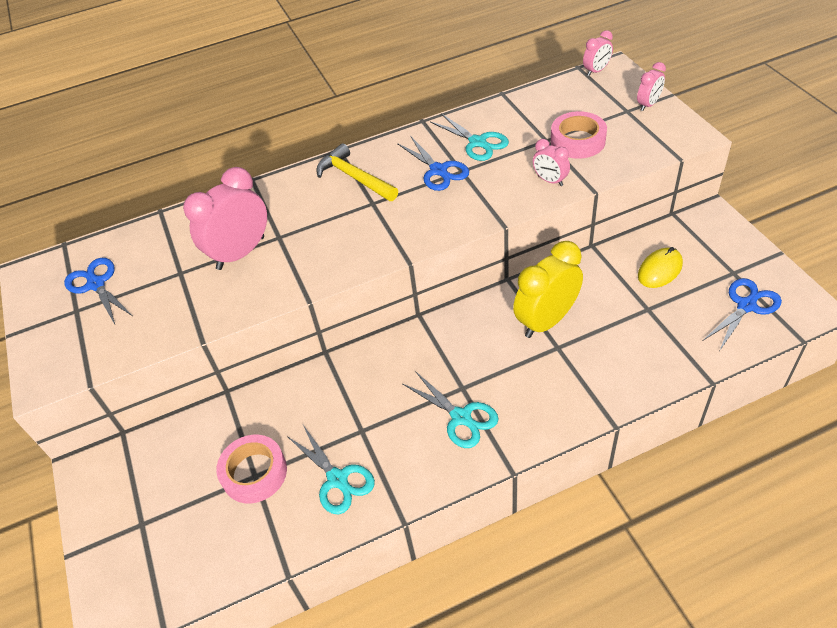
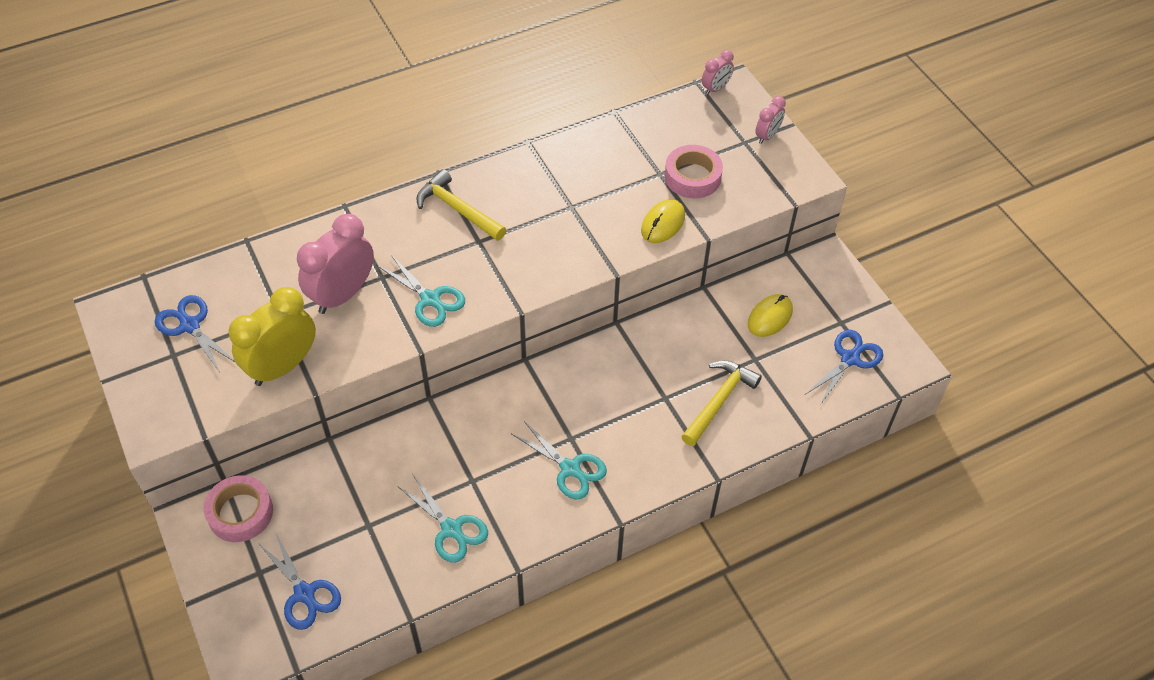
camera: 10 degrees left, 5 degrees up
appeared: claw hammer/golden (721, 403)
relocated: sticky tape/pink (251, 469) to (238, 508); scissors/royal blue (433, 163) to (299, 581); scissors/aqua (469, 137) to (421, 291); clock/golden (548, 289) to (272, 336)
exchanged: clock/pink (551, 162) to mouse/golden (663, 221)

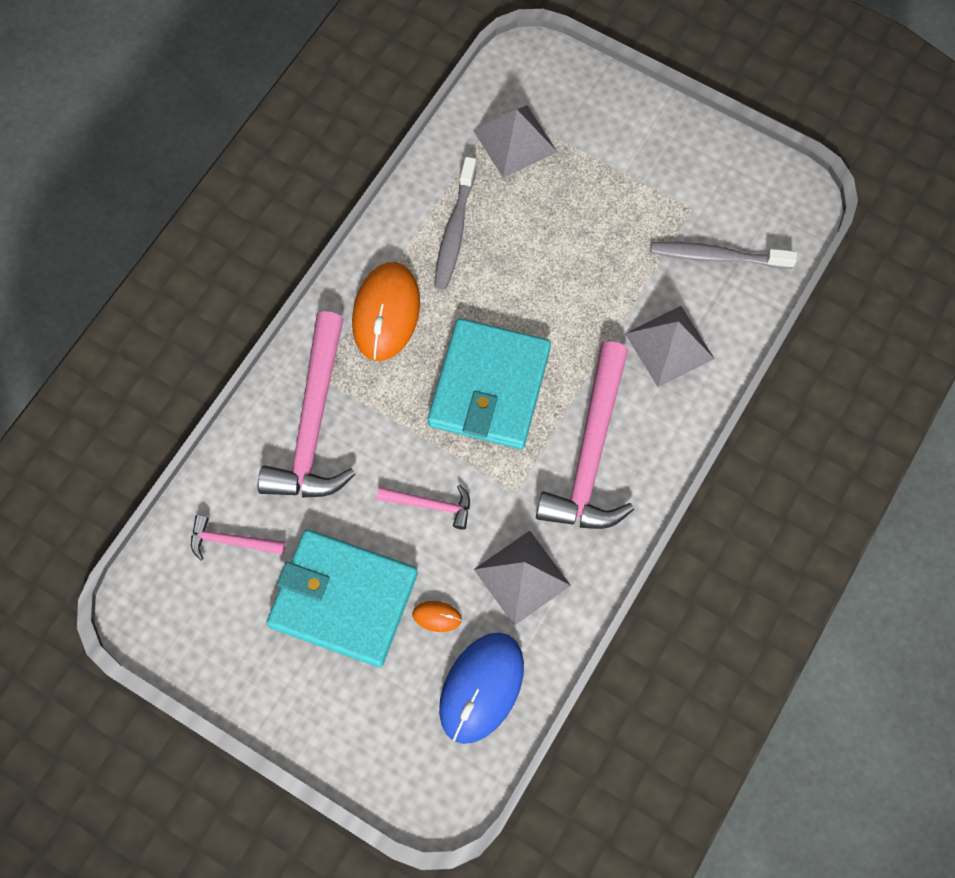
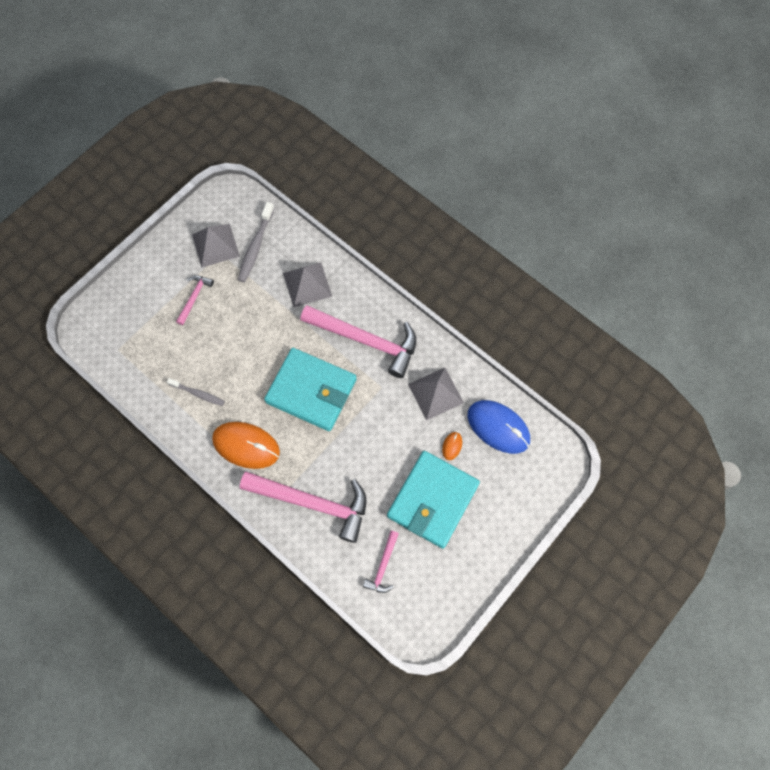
camera: 80 degrees left, 0 degrees up
relocated: claw hammer/pink (423, 507) to (195, 300); pyramid shape/grey (515, 141) to (216, 246)
size: toothbrush/grey (455, 223) = (196, 392) x0.65

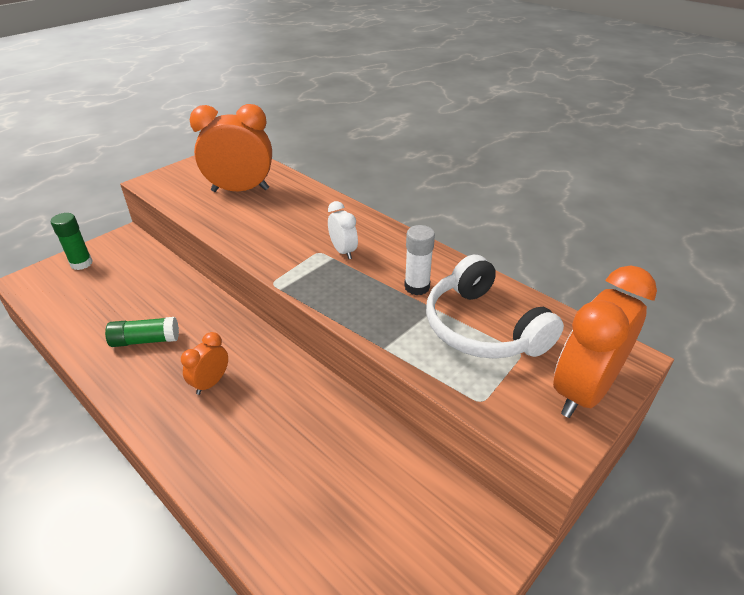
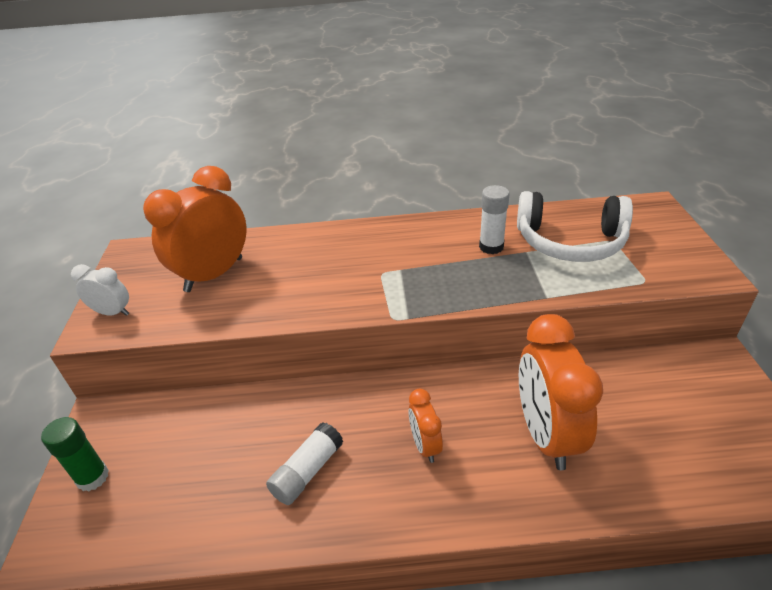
camera: 45 degrees left, 0 degrees up
relocated: clock/white (343, 230) to (100, 290); clock/bright orange (605, 341) to (561, 392)
colour: stick of glue/leaf-green (142, 332) to stick of glue/white (305, 463)

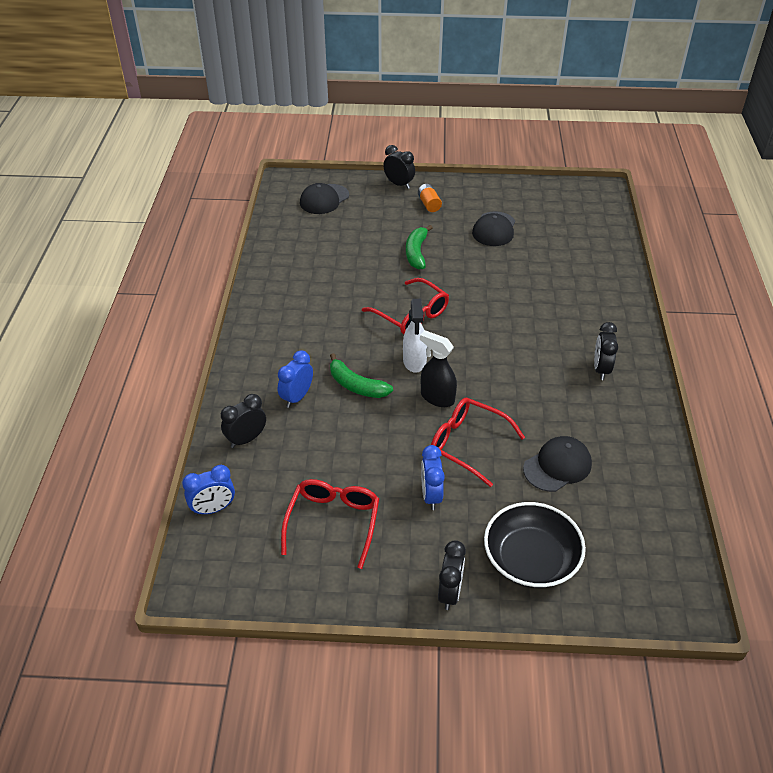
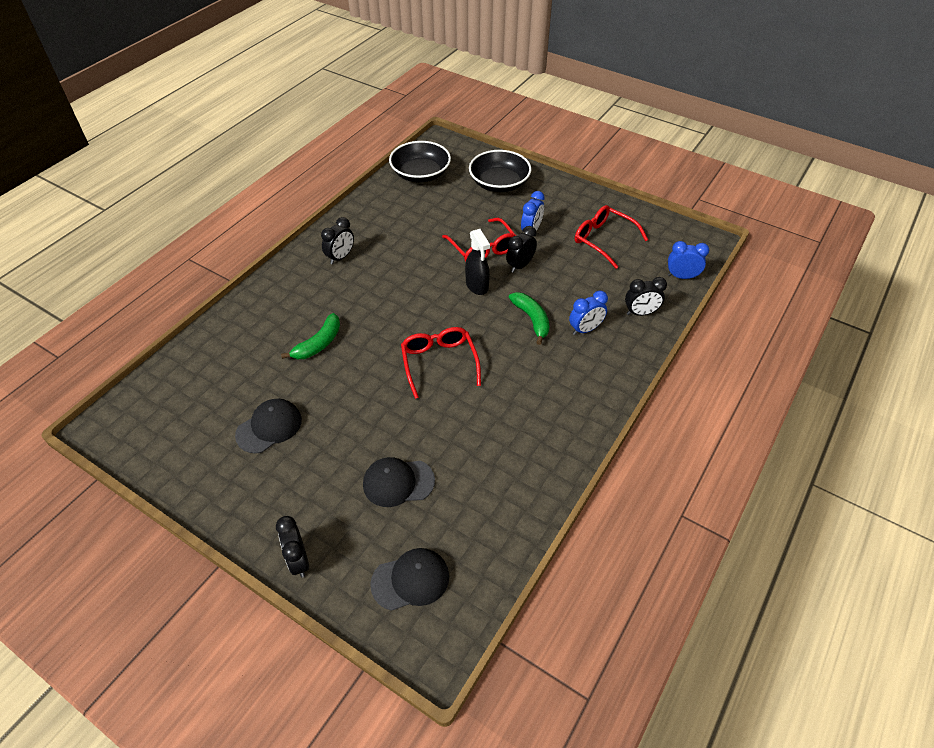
camera: 150 degrees left, 5 degrees up
missing: spray cleaner/white (415, 336); AA battery/bright orange (430, 198)
appeared: deep dish/jet-black (420, 161)
relocated: toy banana/leaf-green (419, 247) to (310, 336); clock/jet-black (452, 575) to (521, 249); peaked cap/jet-black (557, 464) to (399, 482)
spun: glasses/red (330, 524) = (611, 237) 90 degrees clockwise

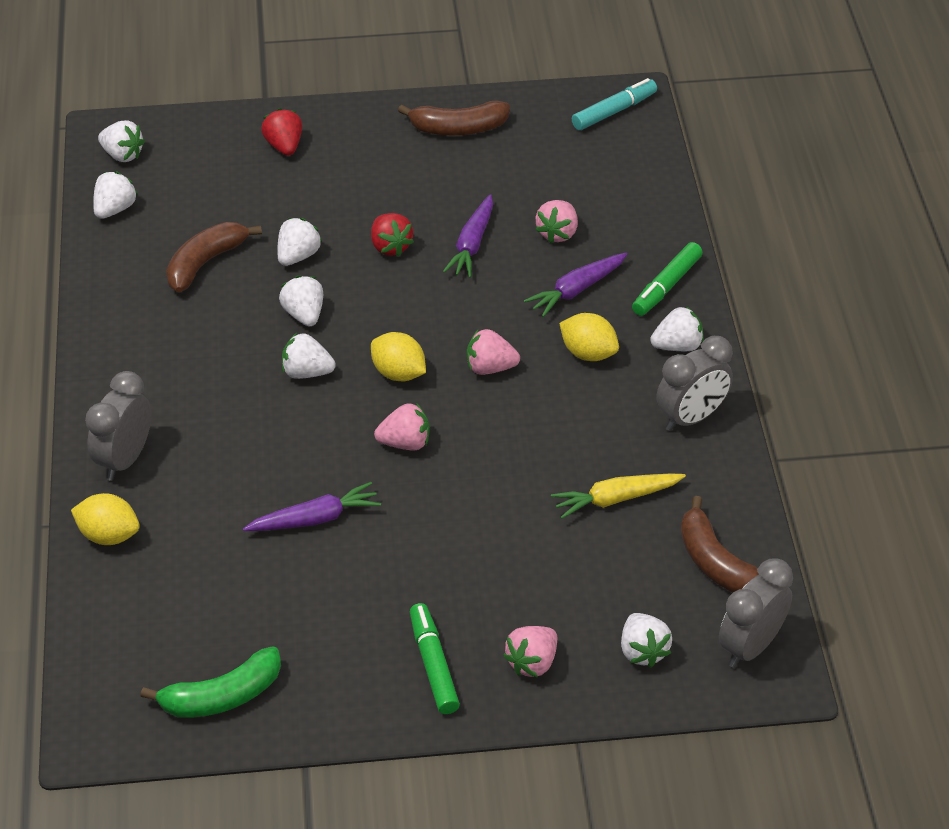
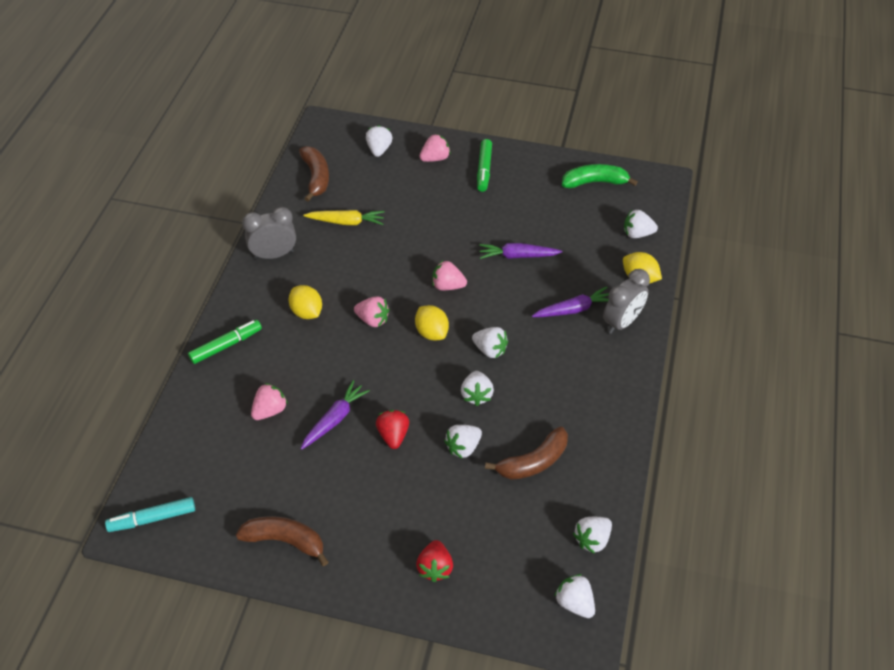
camera: 160 degrees left, 5 degrees up
missing: clock/grey (756, 613)
relocated: root vegetable/purple (576, 284) to (570, 301); strawberry/white (677, 328) to (641, 224)

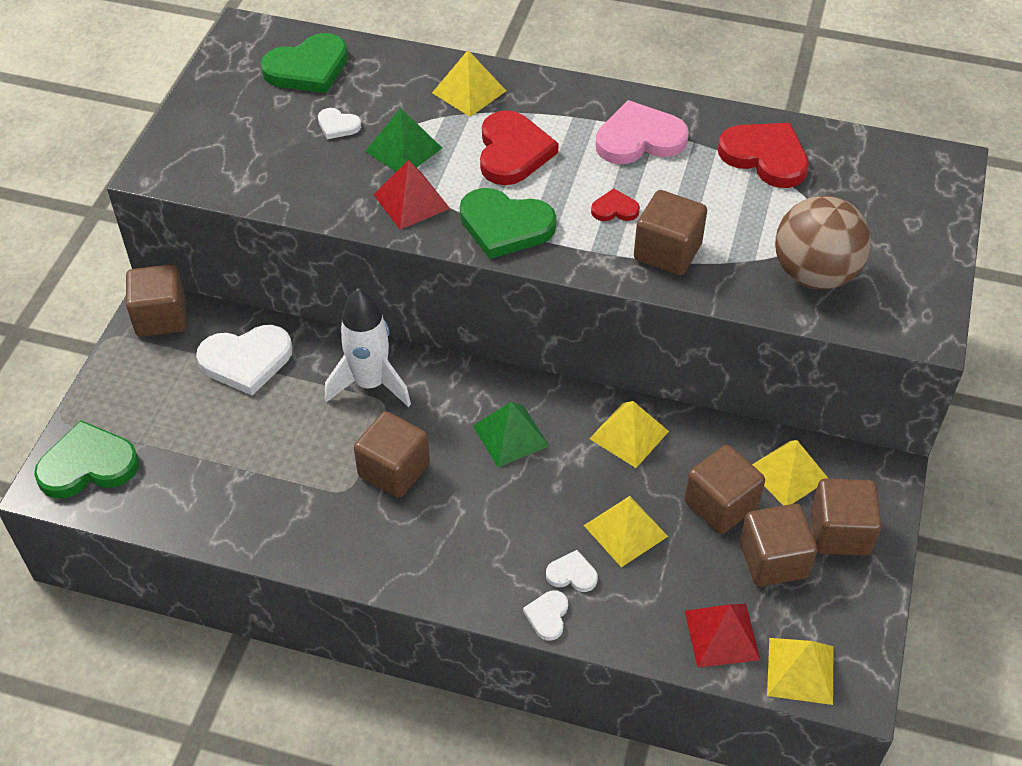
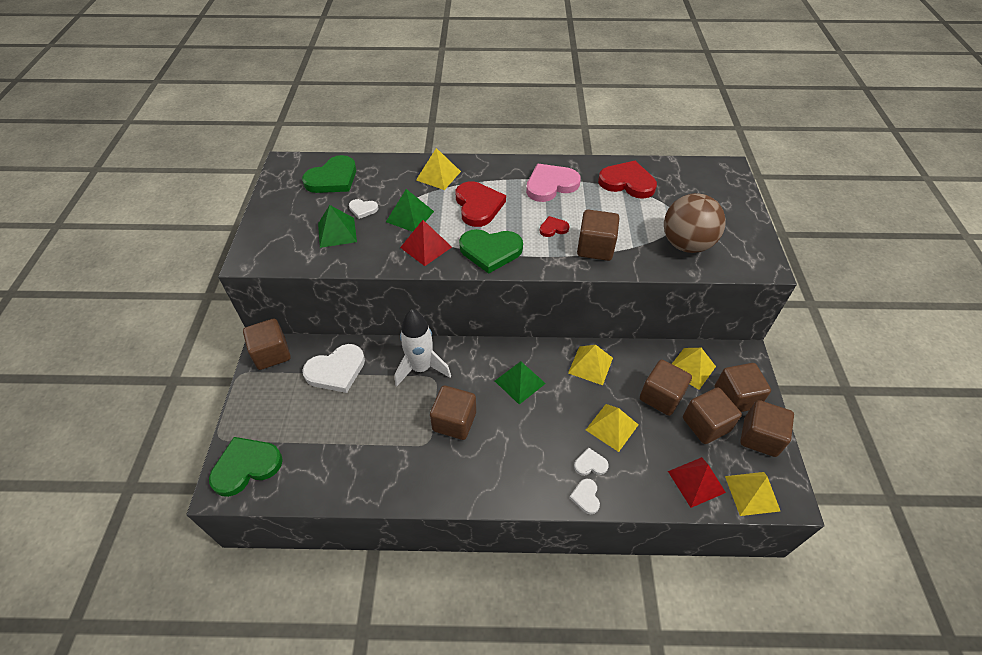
camera: 15 degrees left, 0 degrees up
appeared: pyramid shape/leaf-green (337, 226); block/brown (767, 428)

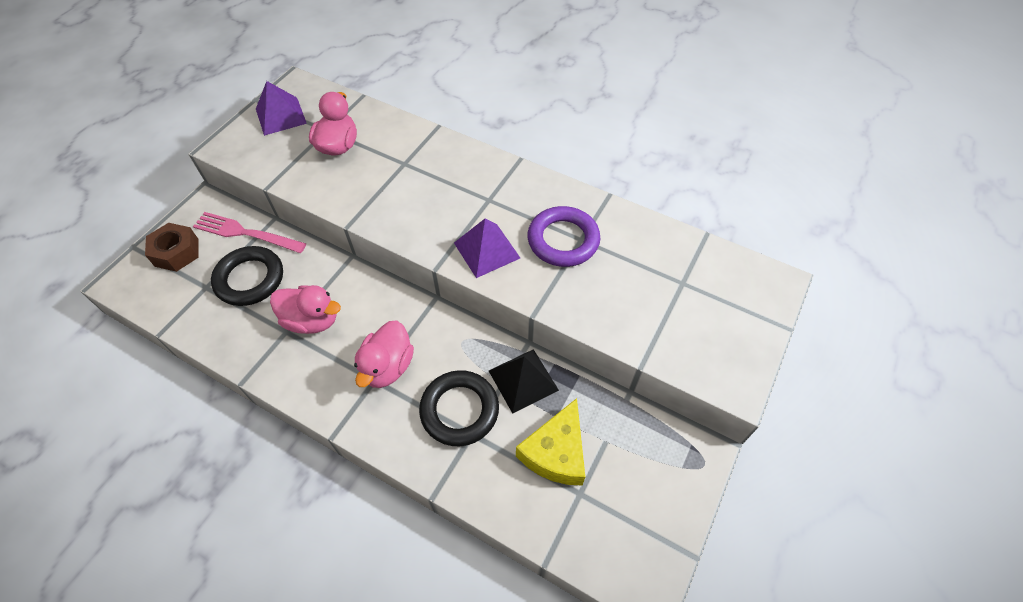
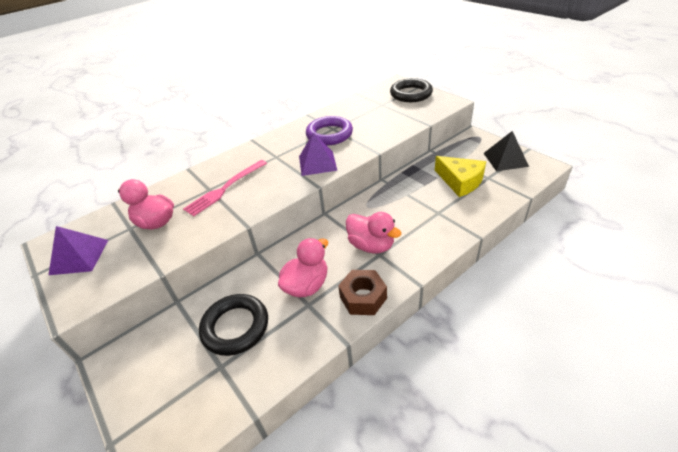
camera: 65 degrees left, 15 degrees down
relocated: nut/brown (172, 247) to (362, 292); dinner fork/pink (249, 232) to (225, 188); hoop/jet-black (459, 408) to (411, 90); pyramid shape/jet-black (524, 381) to (506, 151)

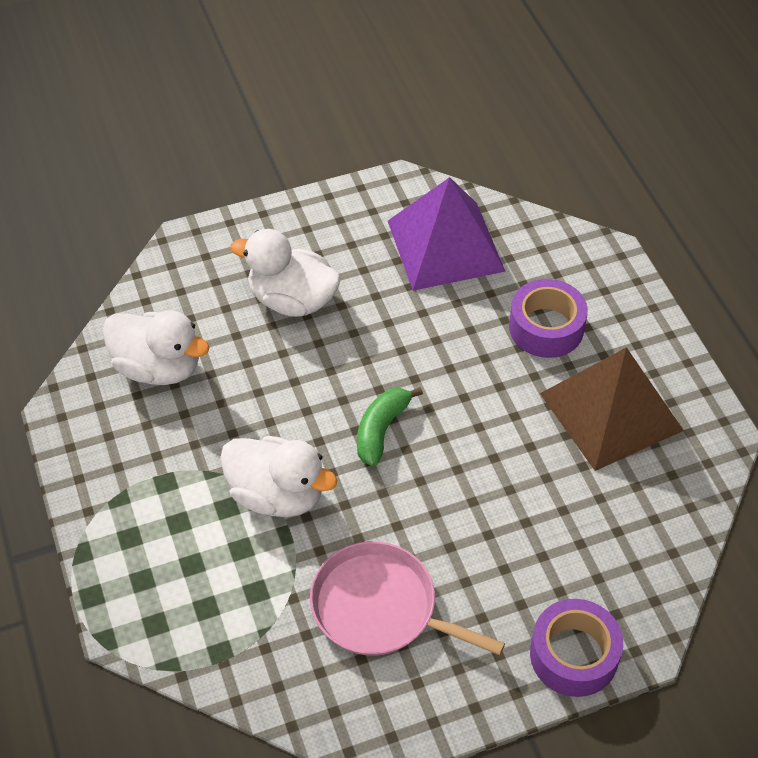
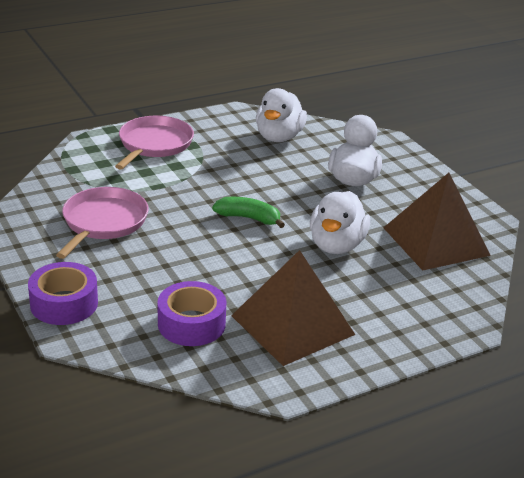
camera: 80 degrees right, 20 degrees down
appeared: skillet/pink (154, 143)
relocated: duck/white (278, 476) to (340, 222); sticky tape/purple (548, 318) to (192, 313)
colour: pyramid shape/purple (447, 234) to pyramid shape/brown (437, 222)

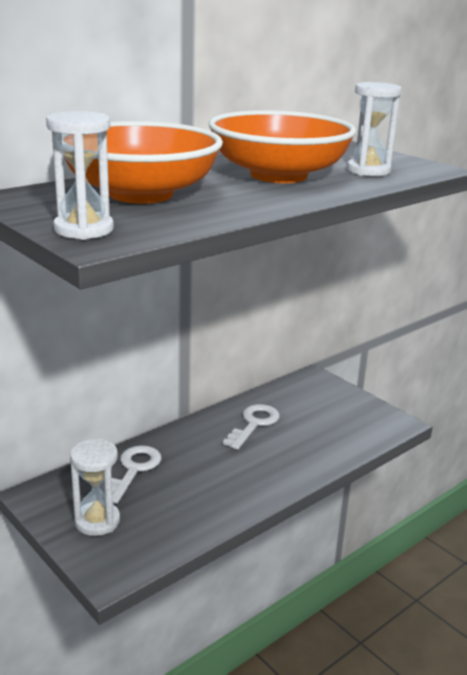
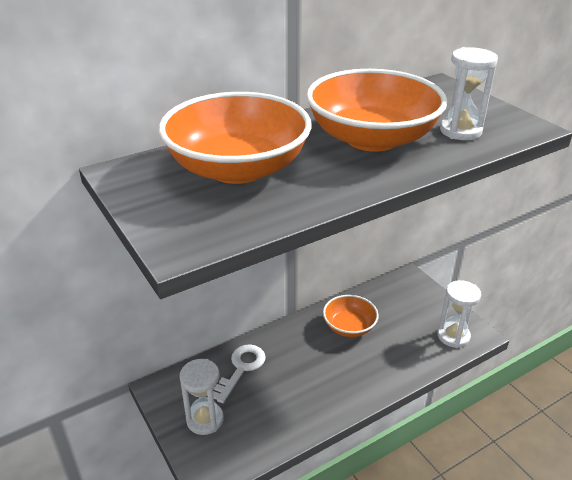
camera: 10 degrees right, 10 degrees up
relocated: hourglass/white (80, 175) to (459, 314)
exchanged: key/white (251, 427) to deep dish/bright orange (351, 316)

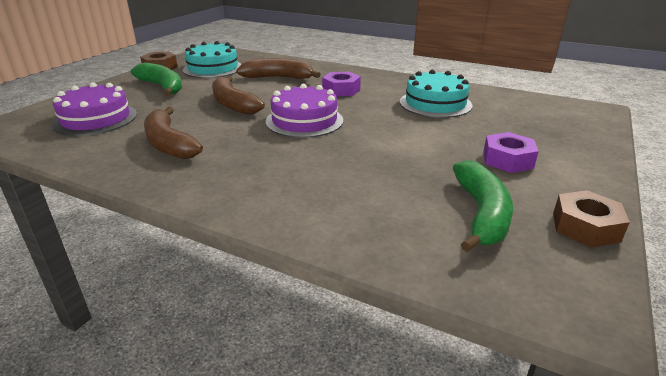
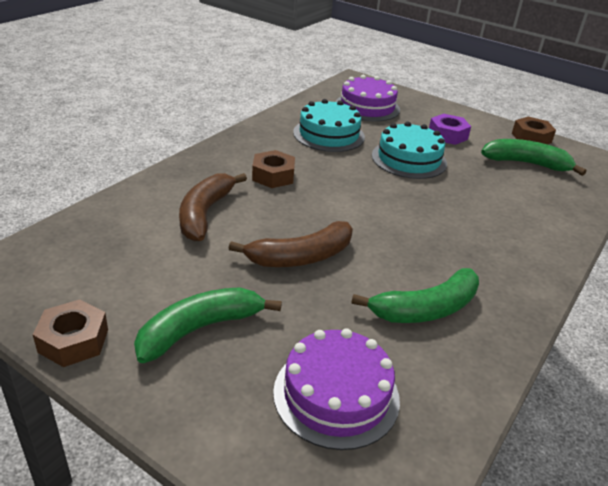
camera: 85 degrees left, 5 degrees up
relocated: cake/aqua (212, 59) to (409, 150); cake/purple (304, 111) to (368, 98)
colour: toy banana/brown (173, 133) to toy banana/leaf-green (415, 295); nut/purple (341, 84) to nut/brown (273, 169)

